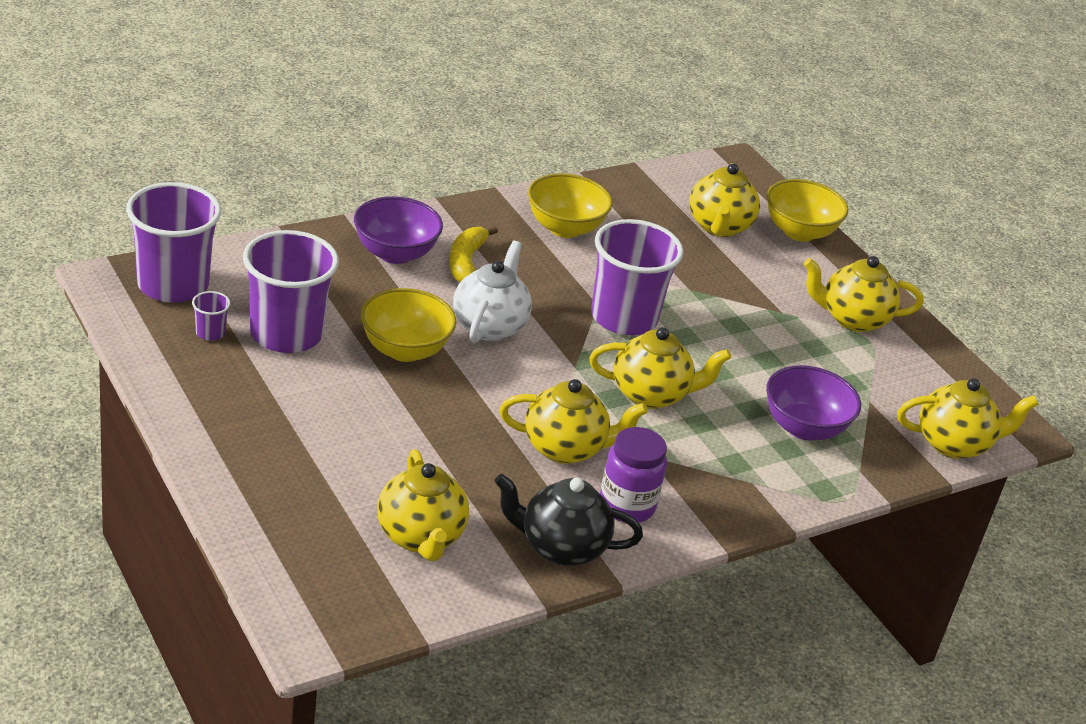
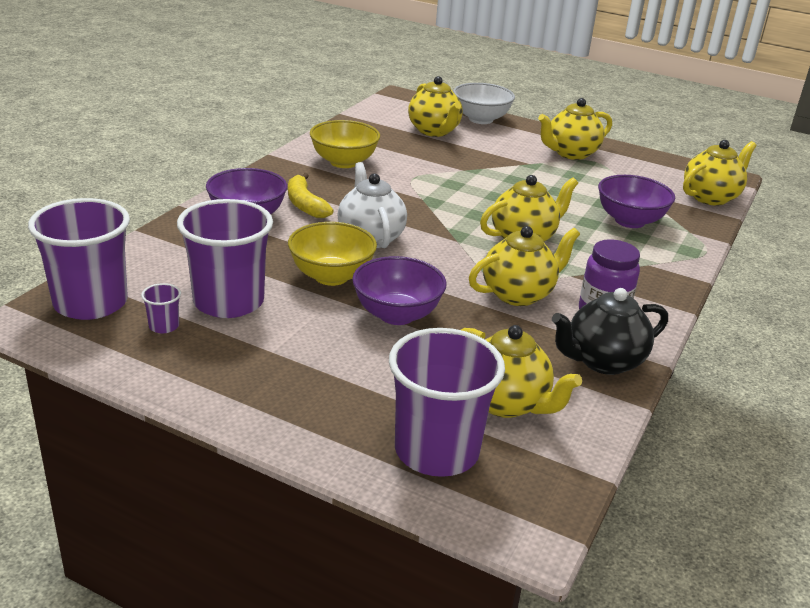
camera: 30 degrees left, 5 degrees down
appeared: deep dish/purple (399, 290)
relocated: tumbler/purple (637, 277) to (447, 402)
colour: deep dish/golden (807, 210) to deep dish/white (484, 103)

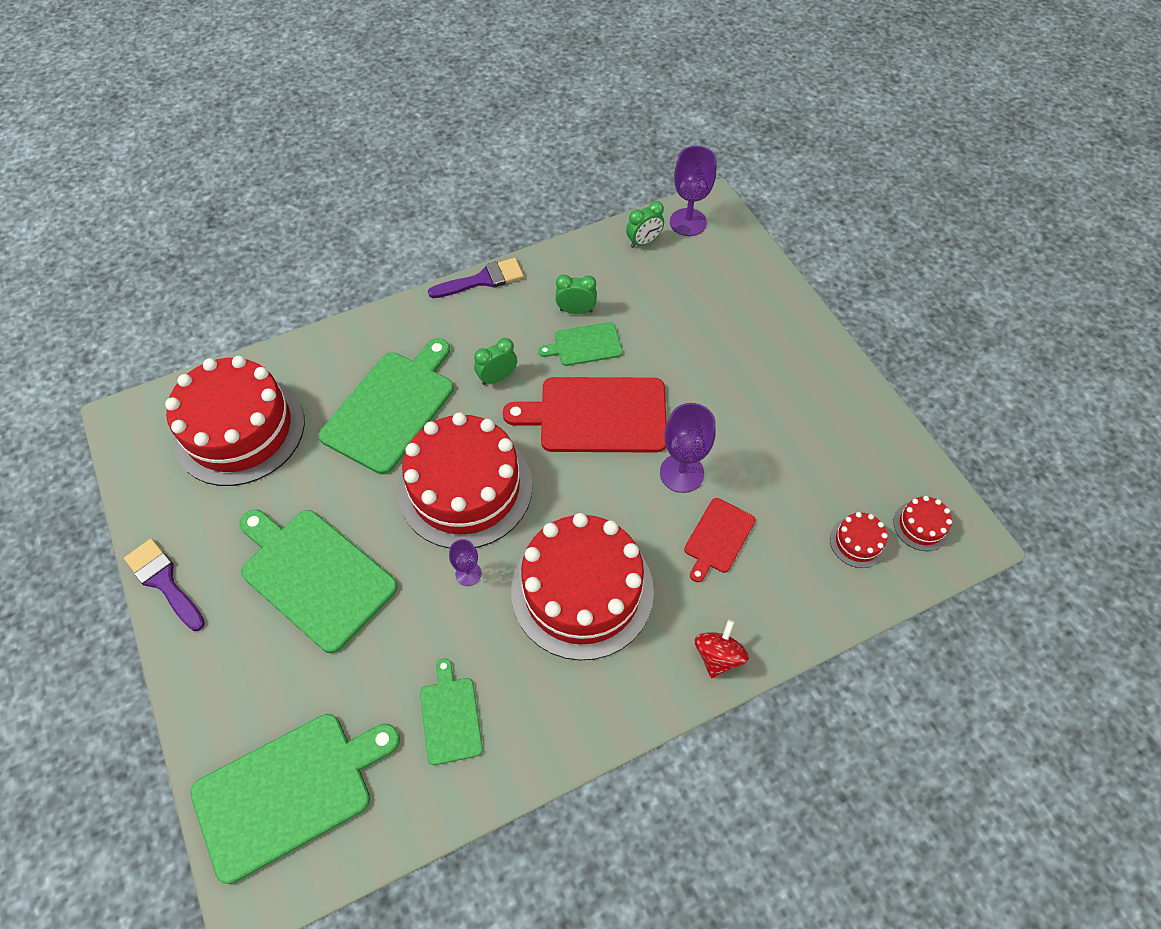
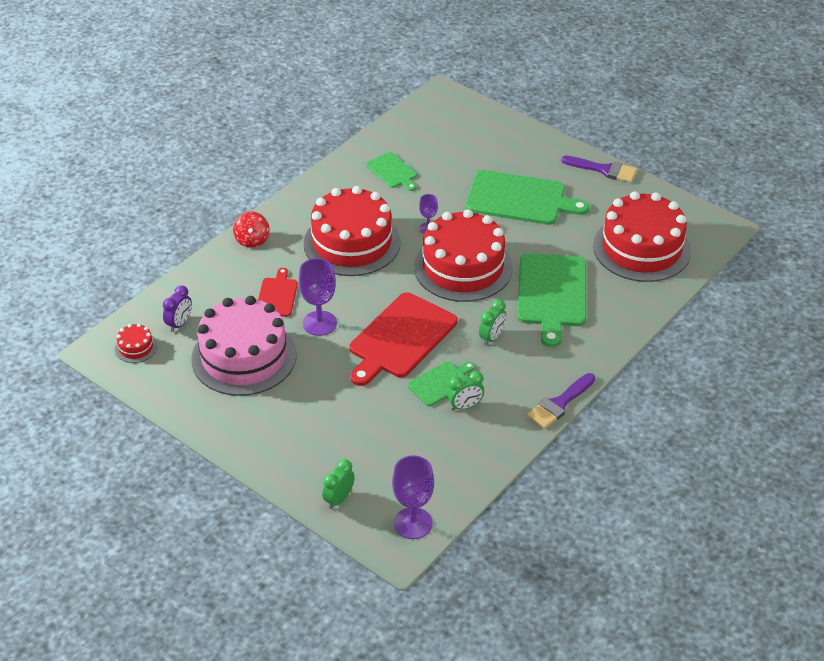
camera: 155 degrees right, 15 degrees down
missing: cutting board/leaf-green (295, 799)
appeared: cake/pink (243, 346)
relocated: clock/leaf-green (645, 224) to (338, 484)
exchanged: cake/red (859, 540) to clock/purple (177, 308)
spun: cutting board/red (585, 415) = (403, 339) 150 degrees clockwise

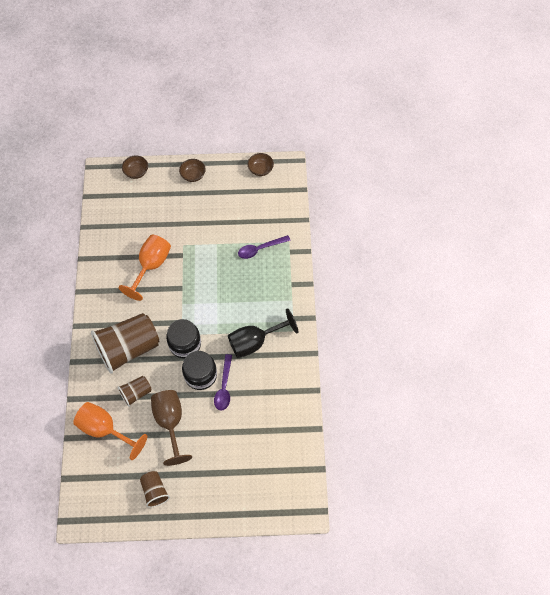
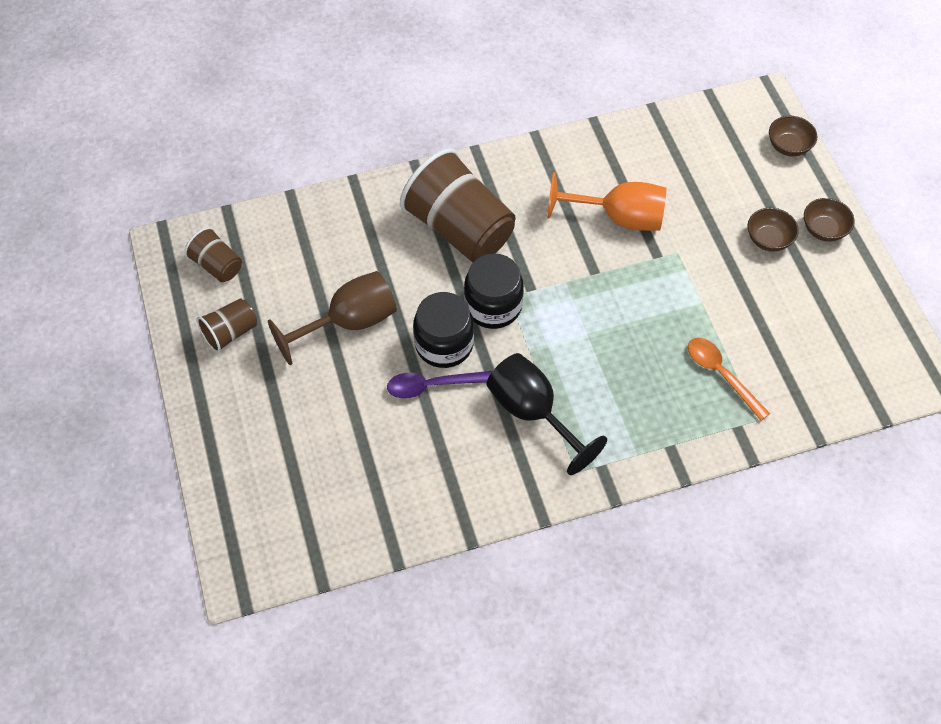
camera: 75 degrees right, 5 degrees down
missing: wine glass/bright orange (110, 431)
relocated: tumbler/brown (135, 391) to (213, 254); deep dish/brown (261, 164) to (773, 230)
colour: tablespoon/purple (264, 247) to tablespoon/bright orange (729, 379)

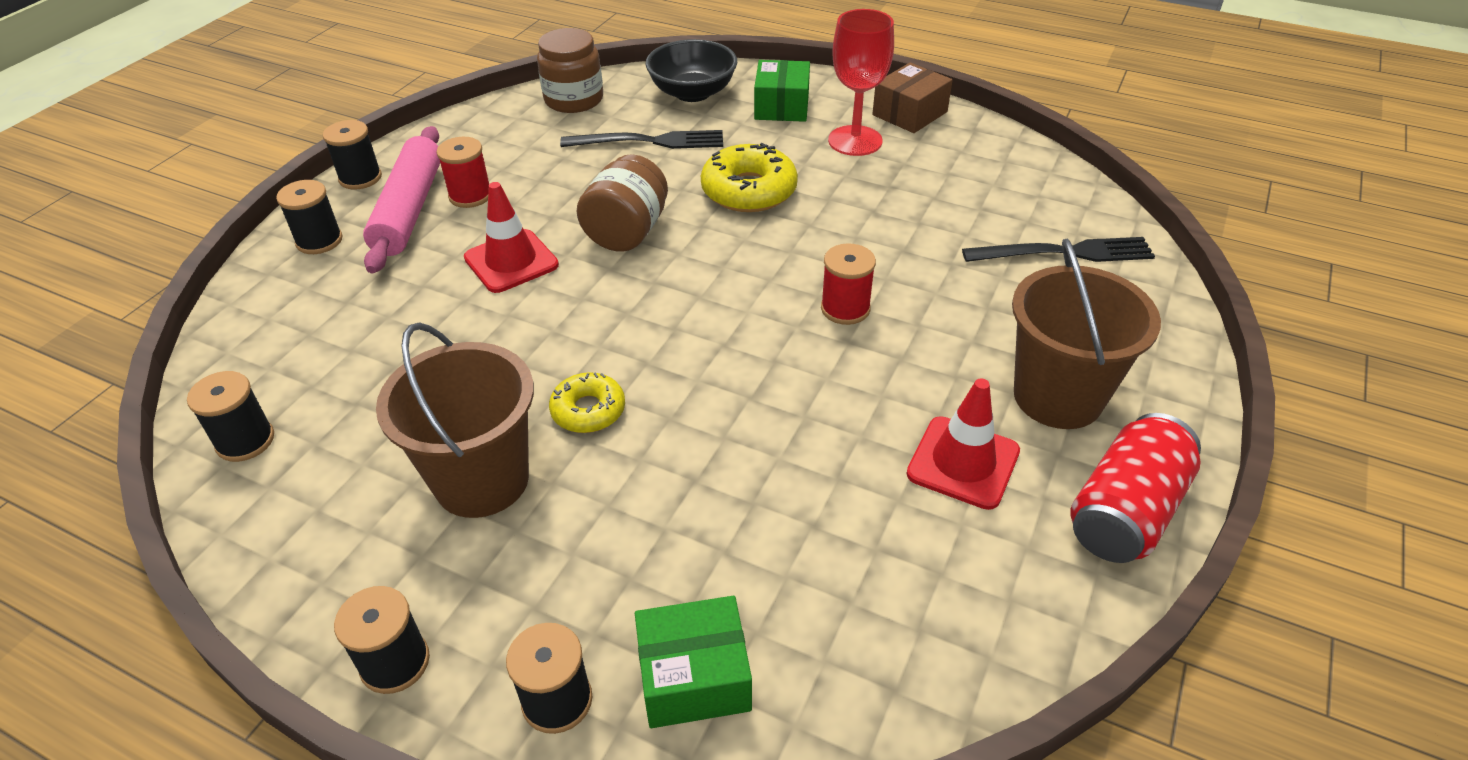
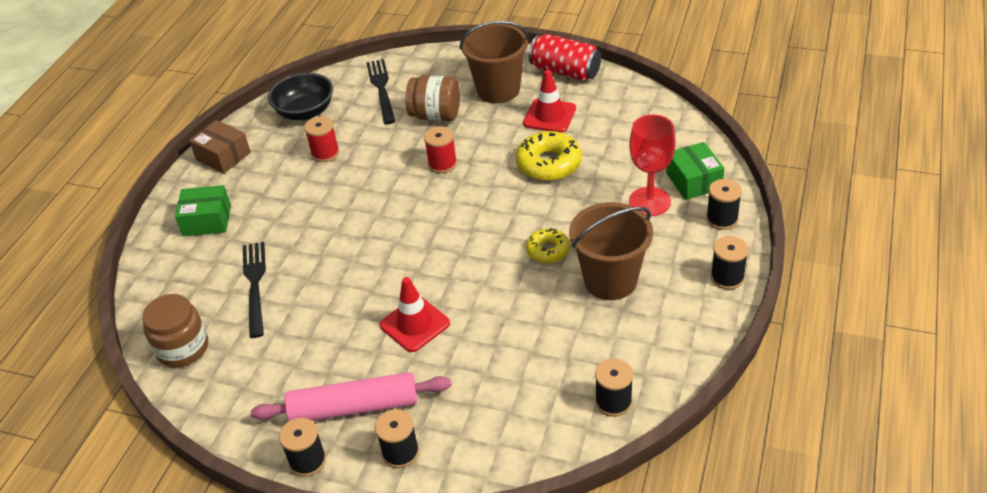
camera: 95 degrees left, 0 degrees up
relocated: bobbin/red (463, 172) to (321, 139); jar/brown (622, 203) to (432, 98); deep dish/jet-black (691, 70) to (300, 96); donut/golden (749, 177) to (549, 156); wine glass/red (861, 82) to (652, 165)

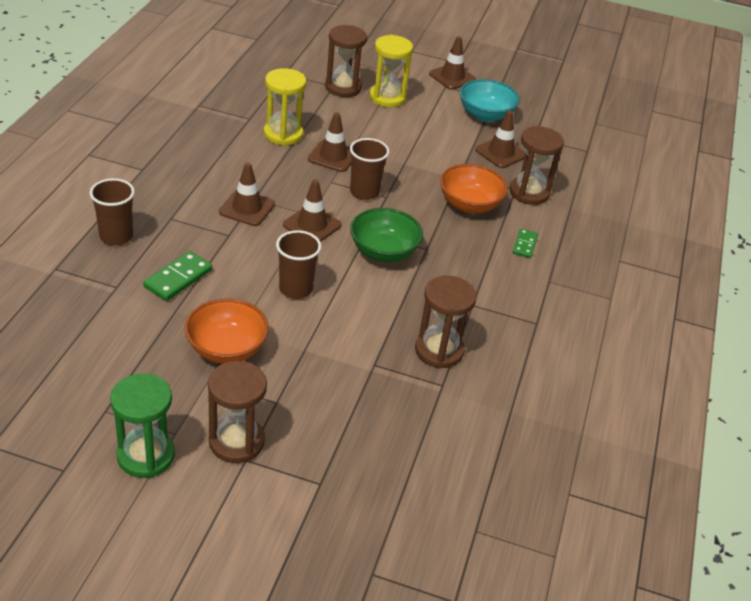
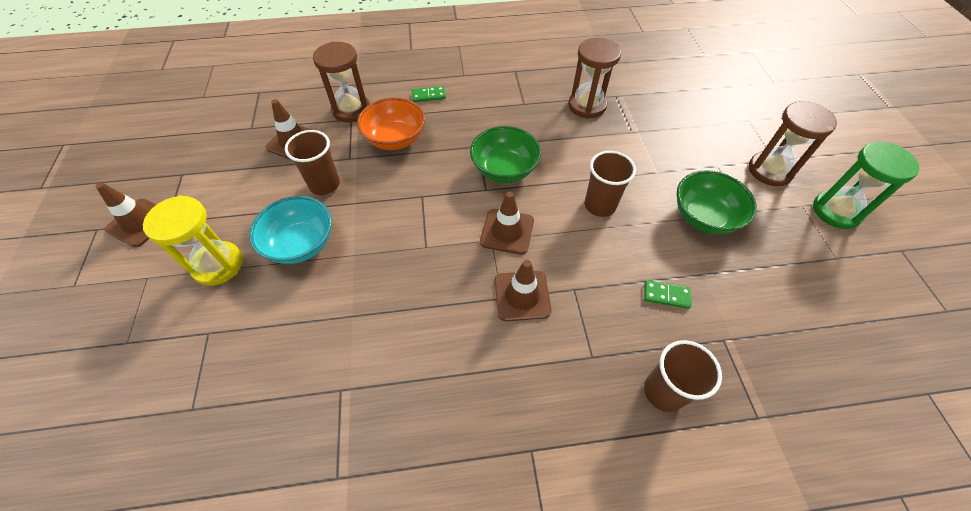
camera: 110 degrees left, 15 degrees up
missing: hourglass/golden (285, 107); safety cone/brown (330, 142); hourglass/brown (346, 61)
relocated: tumbler/brown (370, 169) to (312, 162); deep dish/aqua (490, 100) to (290, 230)
colour: deep dish/bright orange (227, 331) to deep dish/leaf-green (717, 202)
size: domino tile/leaf-green (177, 276) = (668, 294) x0.64

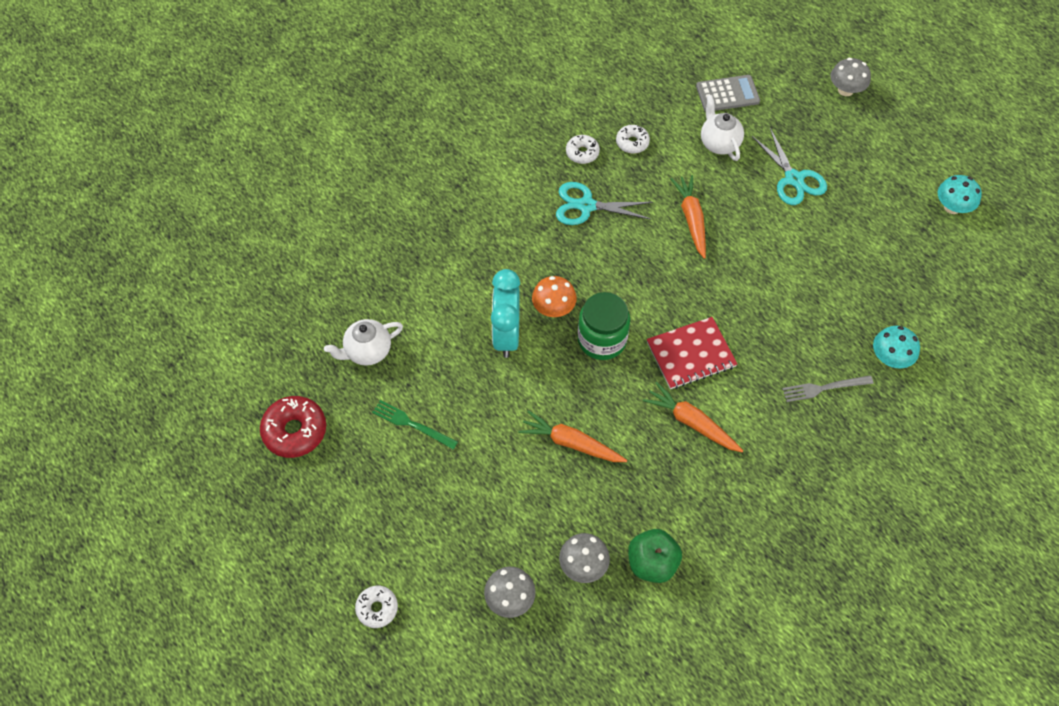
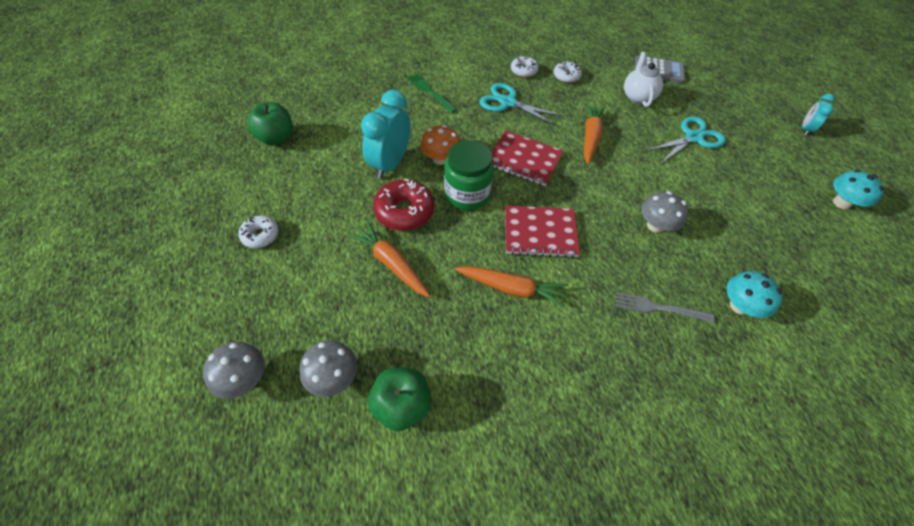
camera: 20 degrees right, 5 degrees down
appeared: notepad/red (527, 158); clock/aqua (818, 115)
relocated: donut/red (293, 427) to (403, 205); donut/white (376, 607) to (258, 231); dinner fork/leaf-green (415, 424) to (431, 93); toadstool/grey (851, 77) to (664, 212)
exchanged: china teapot/white (363, 342) to apple fruit/leaf-green (270, 123)
spun: root vegetable/bright orange (693, 417) = (511, 287) 135 degrees clockwise; scissors/aqua (789, 166) = (686, 140) 120 degrees counterclockwise

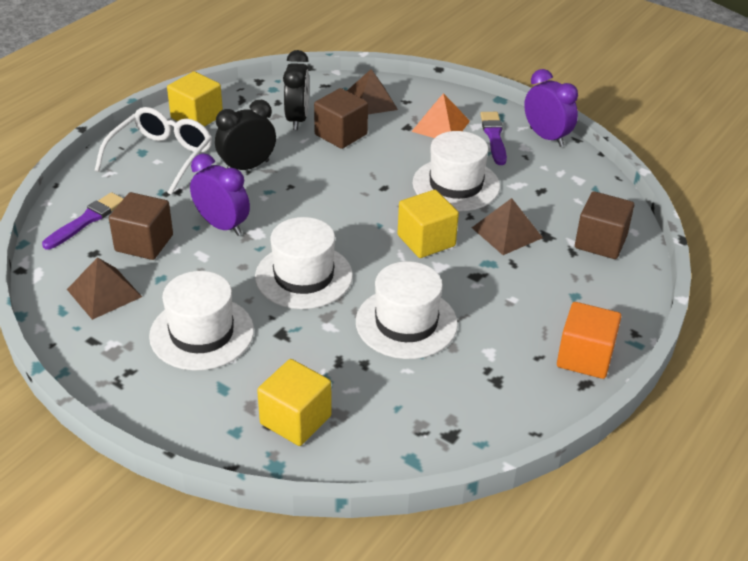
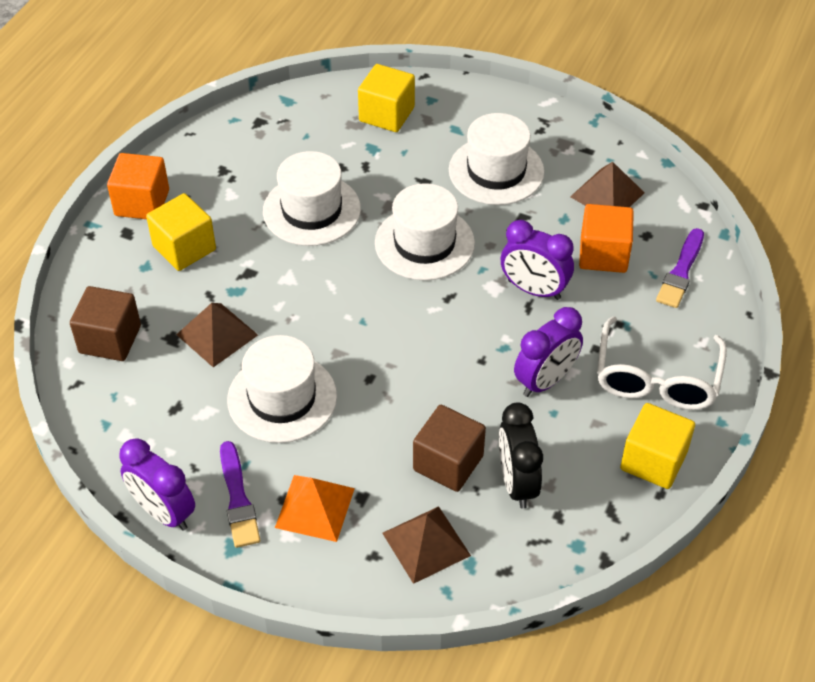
camera: 170 degrees right, 10 degrees up
relocated: block/golden (428, 224) to (181, 232)
colour: block/brown (141, 226) to block/bright orange (606, 238); clock/jet-black (245, 135) to clock/purple (548, 352)

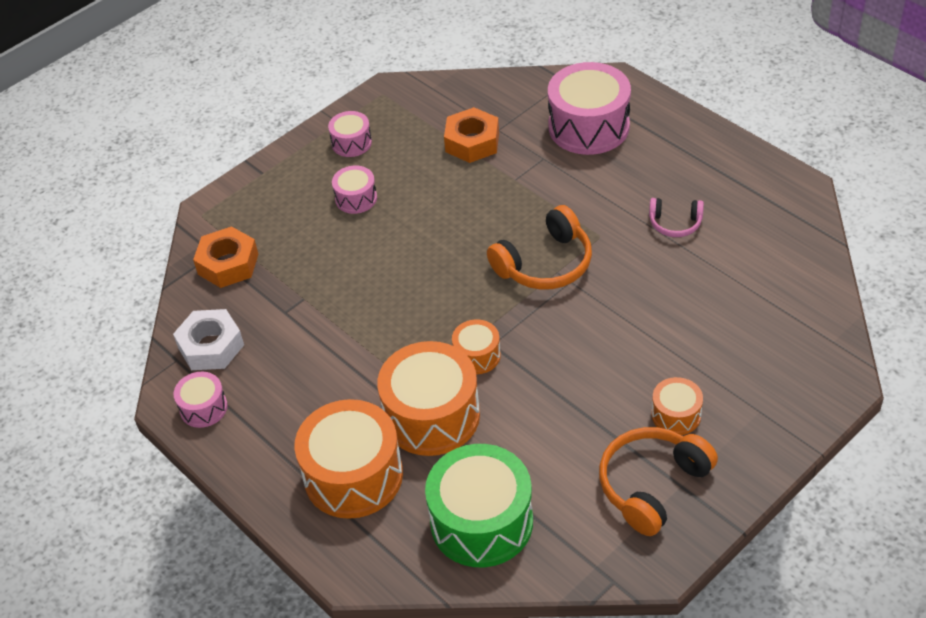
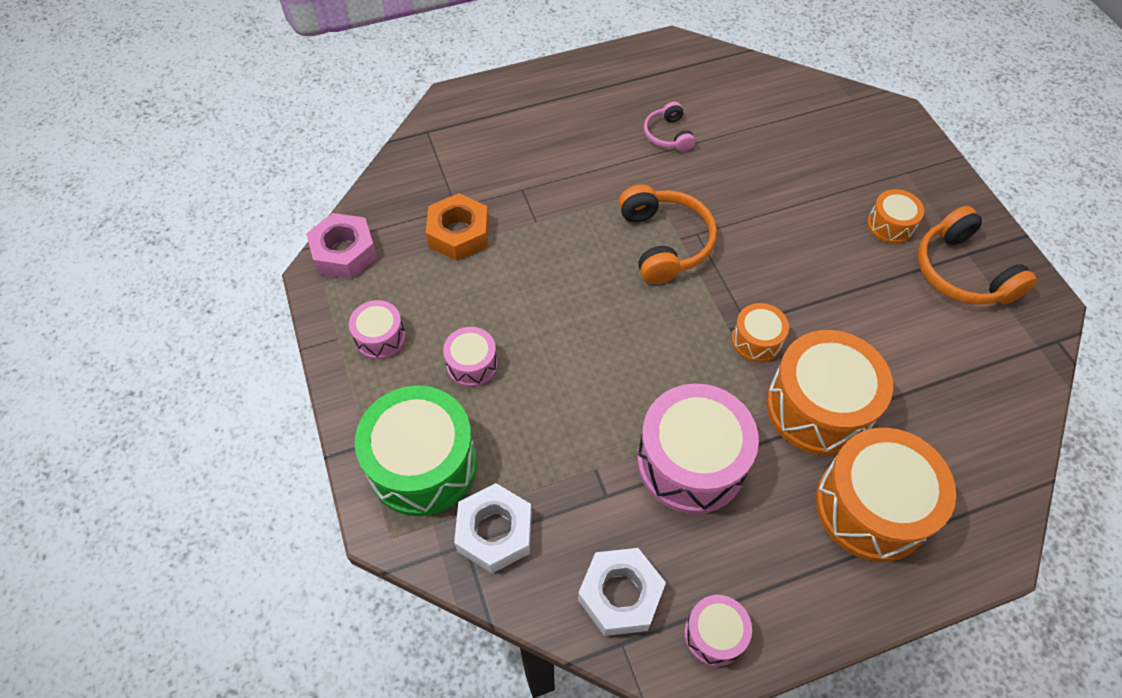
camera: 70 degrees left, 10 degrees up
appeared: nut/pink (342, 246)
relocated: toy drum/leaf-green (479, 505) to (416, 451); toy drum/pink (589, 108) to (698, 448)
colour: nut/bright orange (225, 257) to nut/white (493, 528)
spun: over-ear headphones/pink (676, 217) = (669, 127) 135 degrees clockwise

